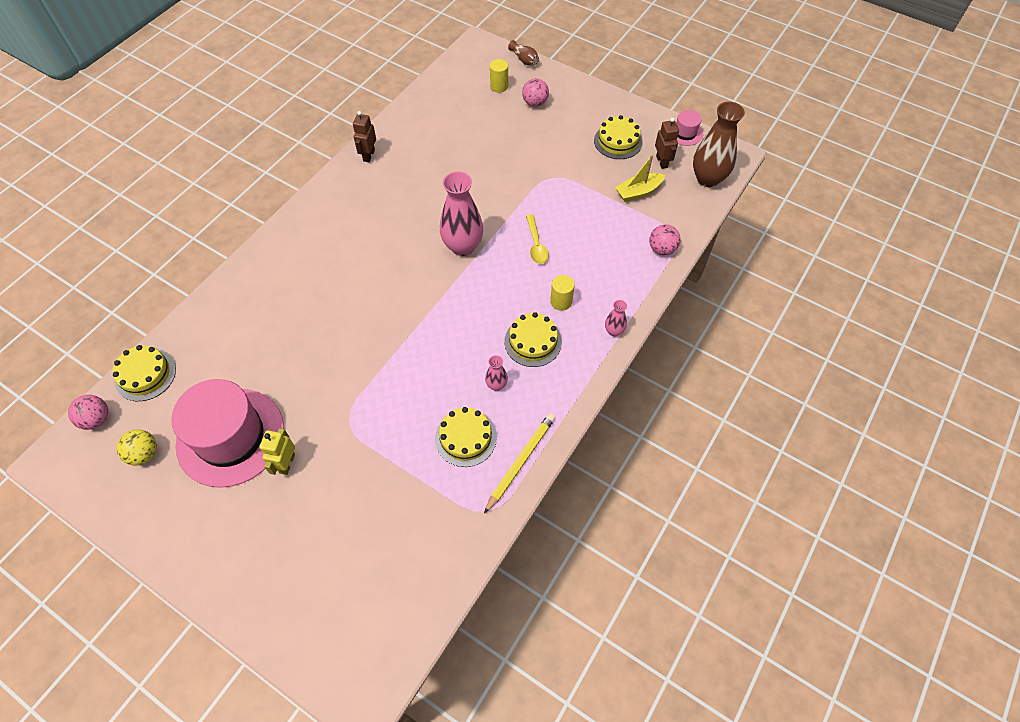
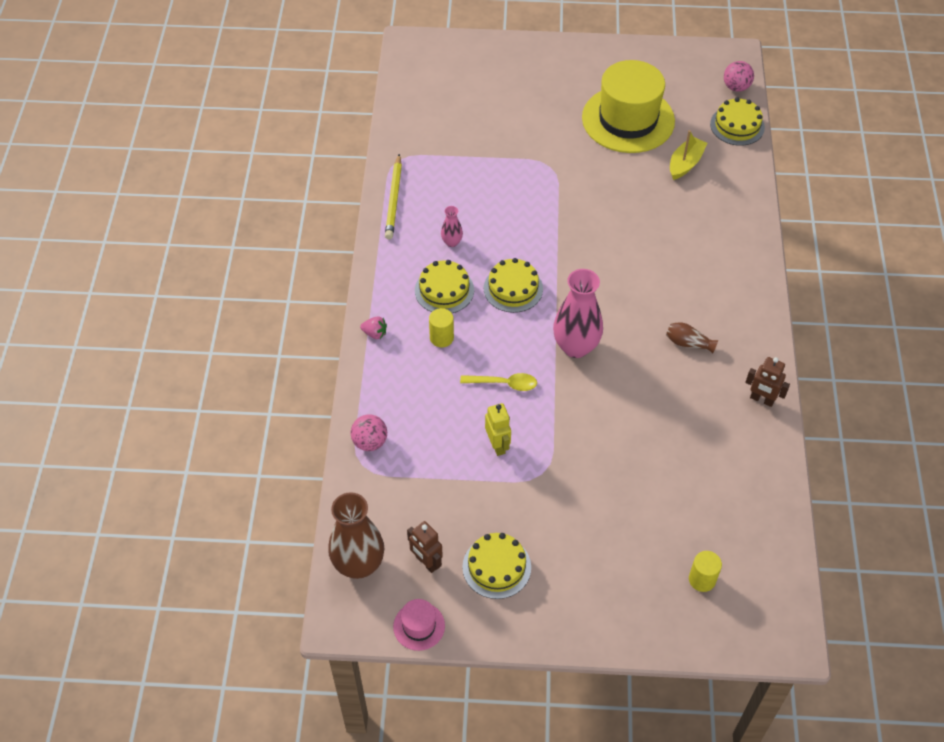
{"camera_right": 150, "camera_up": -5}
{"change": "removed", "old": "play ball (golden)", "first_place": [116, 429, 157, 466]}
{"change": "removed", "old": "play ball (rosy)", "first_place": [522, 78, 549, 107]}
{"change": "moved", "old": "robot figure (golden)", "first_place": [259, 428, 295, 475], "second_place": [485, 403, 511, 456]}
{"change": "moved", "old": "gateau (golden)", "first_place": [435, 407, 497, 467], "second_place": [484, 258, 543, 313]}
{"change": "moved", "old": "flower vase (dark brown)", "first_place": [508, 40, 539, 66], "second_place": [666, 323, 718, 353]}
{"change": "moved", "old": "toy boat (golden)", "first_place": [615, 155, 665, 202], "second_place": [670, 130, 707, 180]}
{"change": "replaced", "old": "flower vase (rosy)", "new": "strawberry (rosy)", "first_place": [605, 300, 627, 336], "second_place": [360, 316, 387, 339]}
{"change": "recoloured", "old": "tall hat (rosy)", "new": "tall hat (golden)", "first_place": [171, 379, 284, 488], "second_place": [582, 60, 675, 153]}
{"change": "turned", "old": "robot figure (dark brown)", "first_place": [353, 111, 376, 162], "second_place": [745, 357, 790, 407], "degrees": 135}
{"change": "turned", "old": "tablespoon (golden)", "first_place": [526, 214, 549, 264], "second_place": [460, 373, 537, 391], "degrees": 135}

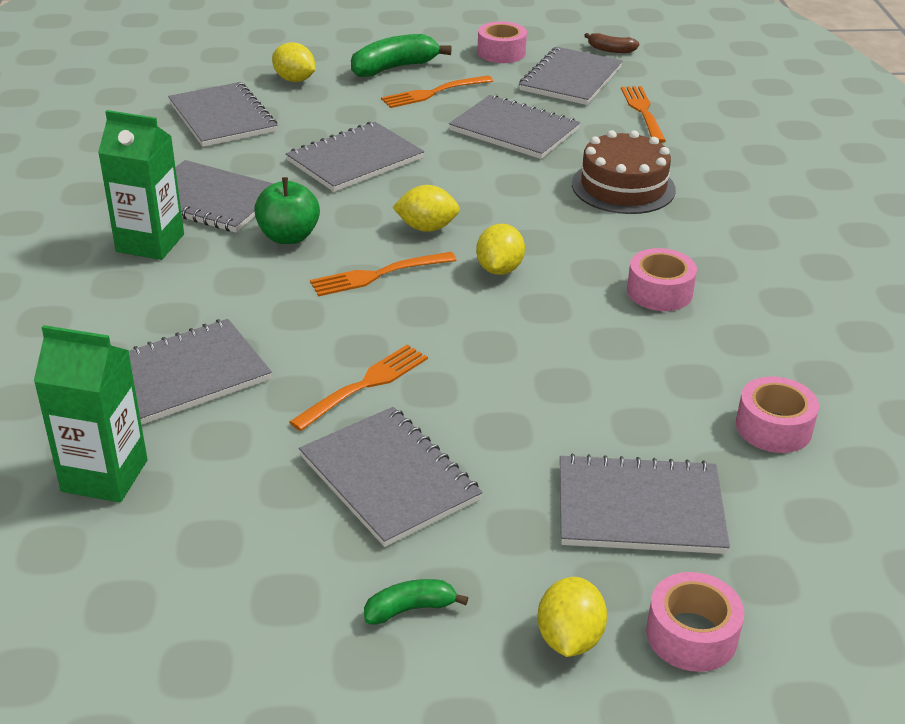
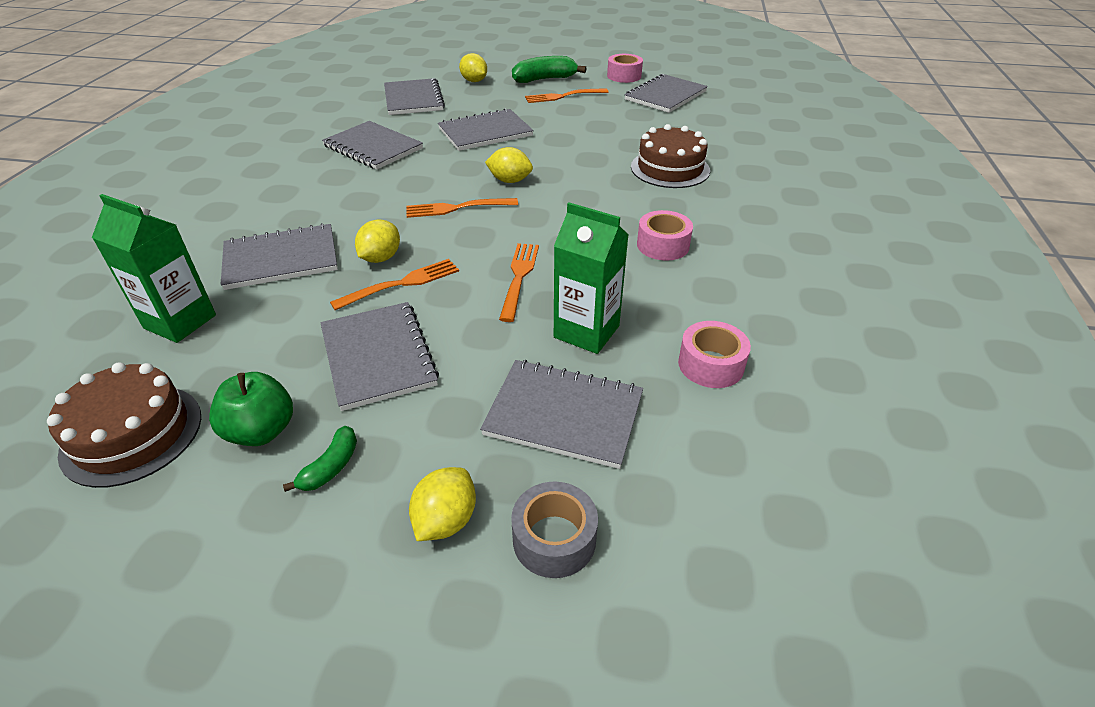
{"camera_right": 15, "camera_up": 5}
{"change": "removed", "old": "exercise book (ash-grey)", "first_place": [449, 95, 580, 159]}
{"change": "removed", "old": "banana (dark brown)", "first_place": [584, 33, 639, 53]}
{"change": "added", "new": "gateau (dark brown)", "second_place": [47, 362, 201, 488]}
{"change": "moved", "old": "milk carton (emerald)", "first_place": [98, 110, 184, 260], "second_place": [554, 202, 628, 354]}
{"change": "moved", "old": "toy apple (emerald)", "first_place": [254, 177, 320, 244], "second_place": [209, 372, 293, 446]}
{"change": "moved", "old": "lemon (golden)", "first_place": [476, 224, 525, 275], "second_place": [355, 219, 400, 263]}
{"change": "moved", "old": "table fork (orange-coloured)", "first_place": [621, 86, 666, 143], "second_place": [499, 243, 539, 322]}
{"change": "recoloured", "old": "roll of tape (rosy)", "new": "roll of tape (ash-grey)", "first_place": [646, 572, 744, 672], "second_place": [511, 482, 598, 578]}
{"change": "turned", "old": "banana (emerald)", "first_place": [364, 579, 468, 625], "second_place": [283, 426, 357, 492], "degrees": 120}

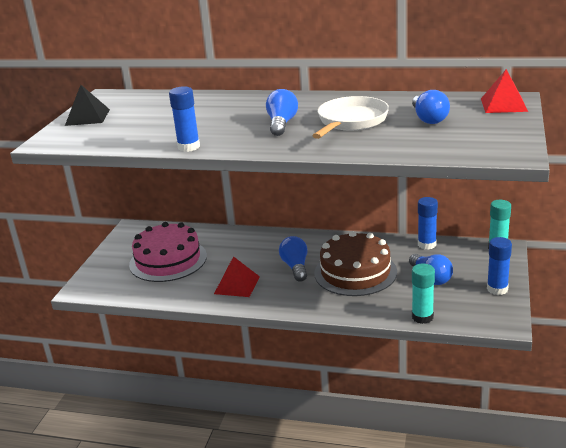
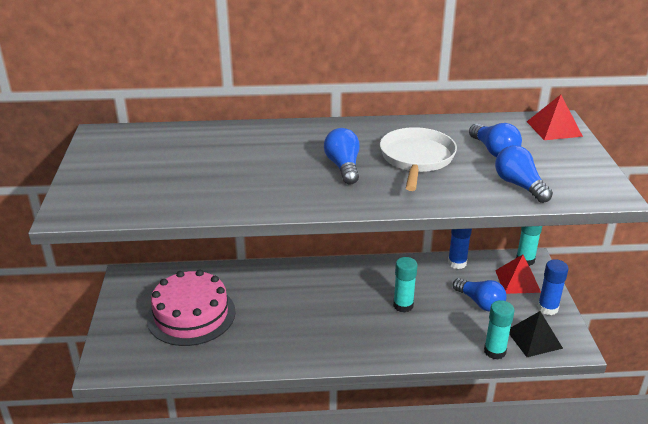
{"camera_right": -20, "camera_up": 5}
{"change": "removed", "old": "glue stick (blue)", "first_place": [169, 86, 200, 152]}
{"change": "moved", "old": "pyramid (jet-black)", "first_place": [65, 85, 110, 126], "second_place": [509, 311, 563, 357]}
{"change": "moved", "old": "pyramid (scarlet)", "first_place": [214, 256, 260, 297], "second_place": [495, 254, 541, 294]}
{"change": "moved", "old": "lightbulb (blue)", "first_place": [279, 236, 307, 282], "second_place": [495, 145, 553, 203]}
{"change": "replaced", "old": "gateau (dark brown)", "new": "glue stick (aqua)", "first_place": [314, 231, 397, 296], "second_place": [393, 257, 418, 313]}

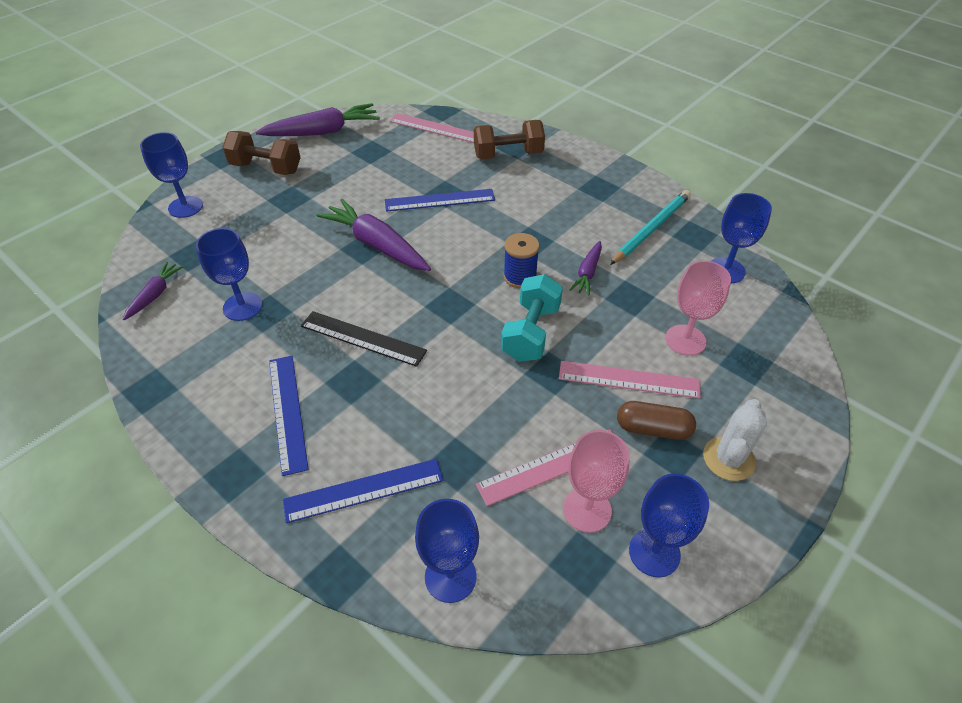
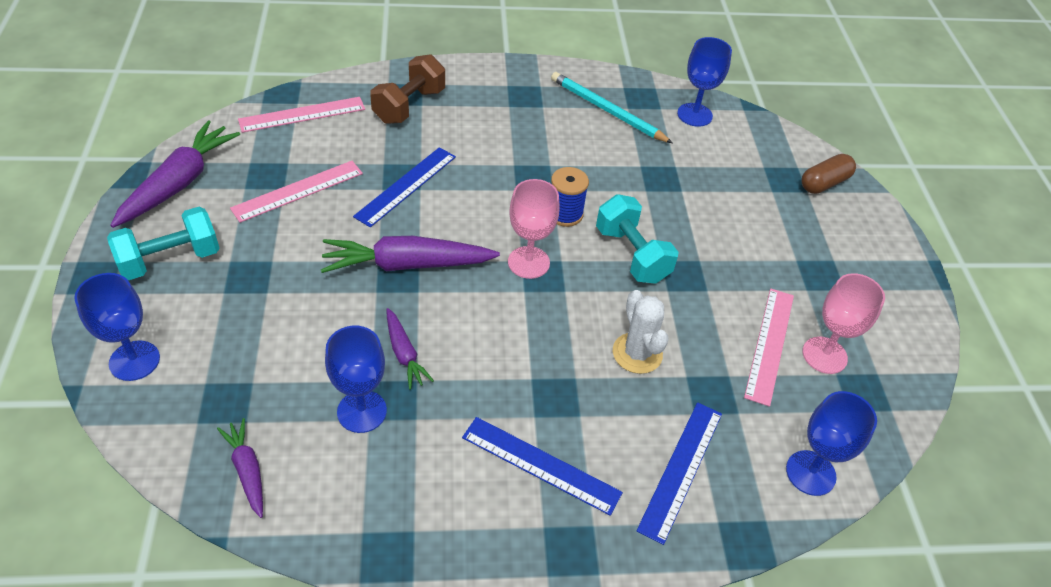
{"camera_right": -50, "camera_up": 0}
{"change": "removed", "old": "ruler (jet-black)", "first_place": [301, 311, 427, 367]}
{"change": "removed", "old": "wine glass (blue)", "first_place": [629, 474, 709, 577]}
{"change": "moved", "old": "ruler (rosy)", "first_place": [559, 361, 701, 399], "second_place": [230, 161, 363, 223]}
{"change": "moved", "old": "root vegetable (purple)", "first_place": [570, 241, 602, 295], "second_place": [386, 308, 434, 390]}
{"change": "moved", "old": "pill (dark brown)", "first_place": [617, 401, 696, 440], "second_place": [801, 154, 856, 194]}
{"change": "moved", "old": "wine glass (rosy)", "first_place": [665, 261, 731, 356], "second_place": [508, 179, 560, 279]}
{"change": "moved", "old": "saguaro cactus (white)", "first_place": [703, 399, 767, 481], "second_place": [613, 290, 669, 374]}
{"change": "recoloured", "old": "hand weight (dark brown)", "new": "hand weight (aqua)", "first_place": [222, 131, 301, 175], "second_place": [107, 207, 219, 280]}
{"change": "turned", "old": "pencil (aqua)", "first_place": [610, 190, 691, 265], "second_place": [551, 72, 673, 143], "degrees": -45}

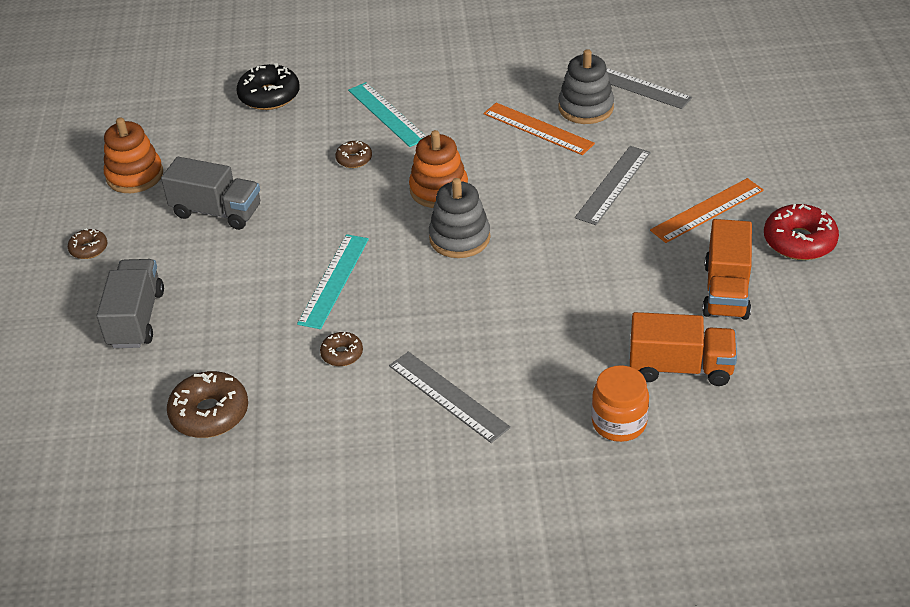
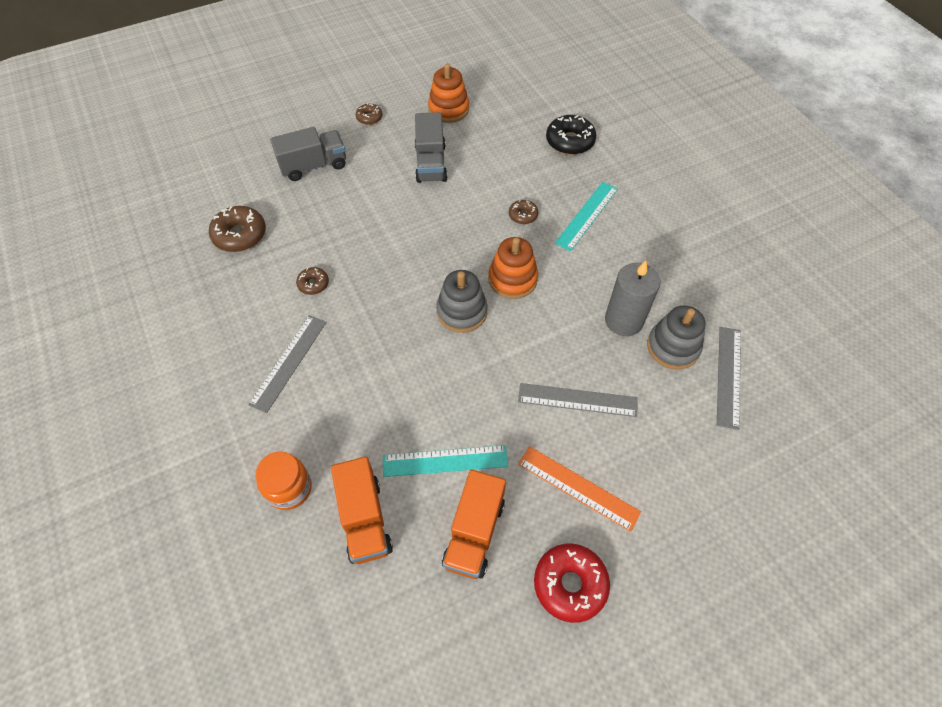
{"camera_right": 65, "camera_up": 15}
{"change": "moved", "old": "ruler (aqua)", "first_place": [297, 234, 369, 329], "second_place": [383, 445, 508, 477]}
{"change": "replaced", "old": "ruler (orange-coloured)", "new": "pillar candle (ash-grey)", "first_place": [483, 103, 595, 155], "second_place": [605, 261, 660, 336]}
{"change": "turned", "old": "lorry (orange-coloured)", "first_place": [702, 219, 752, 320], "second_place": [442, 470, 506, 579], "degrees": -60}

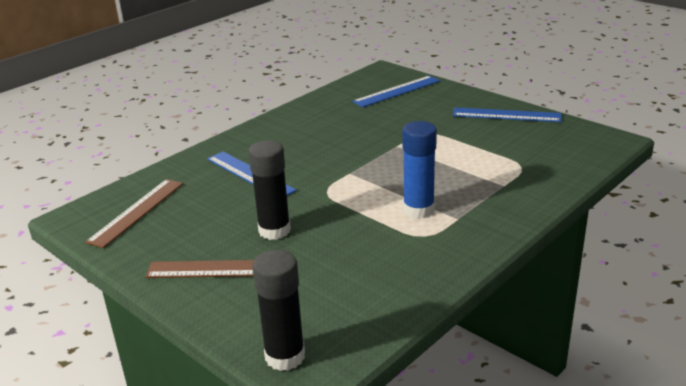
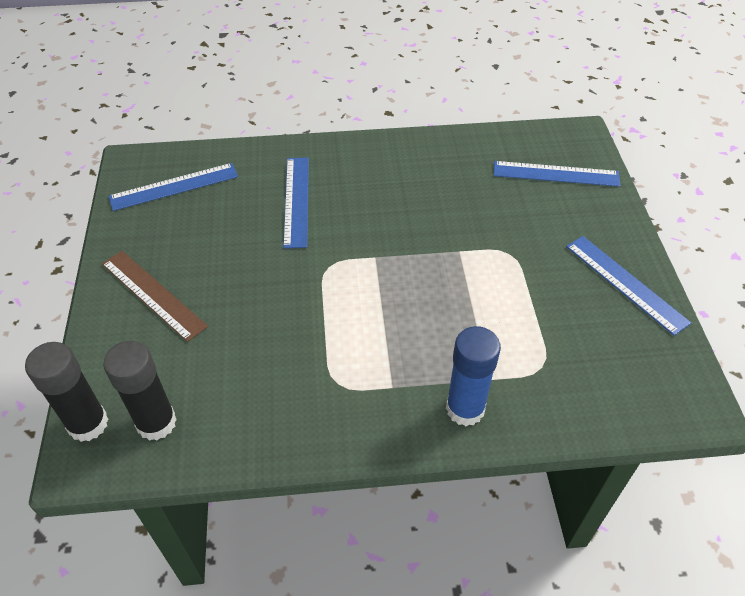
{"camera_right": 40, "camera_up": 20}
{"change": "moved", "old": "glue stick (jet-black)", "first_place": [248, 140, 291, 240], "second_place": [103, 341, 177, 441]}
{"change": "moved", "old": "glue stick (blue)", "first_place": [402, 121, 437, 219], "second_place": [446, 326, 501, 426]}
{"change": "recoloured", "old": "ruler (dark brown)", "new": "ruler (blue)", "first_place": [85, 179, 183, 248], "second_place": [109, 163, 238, 211]}

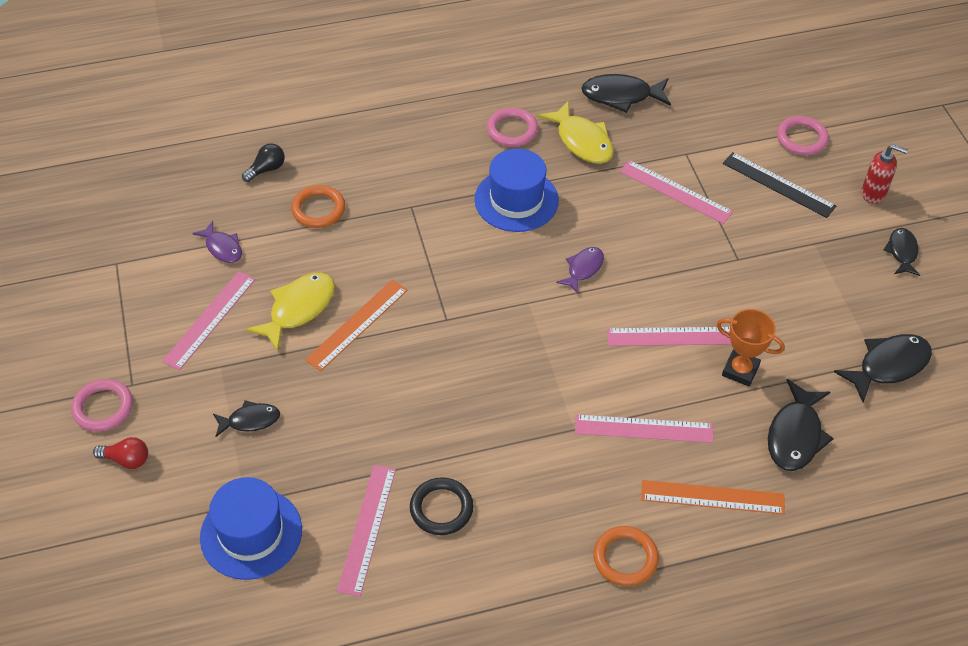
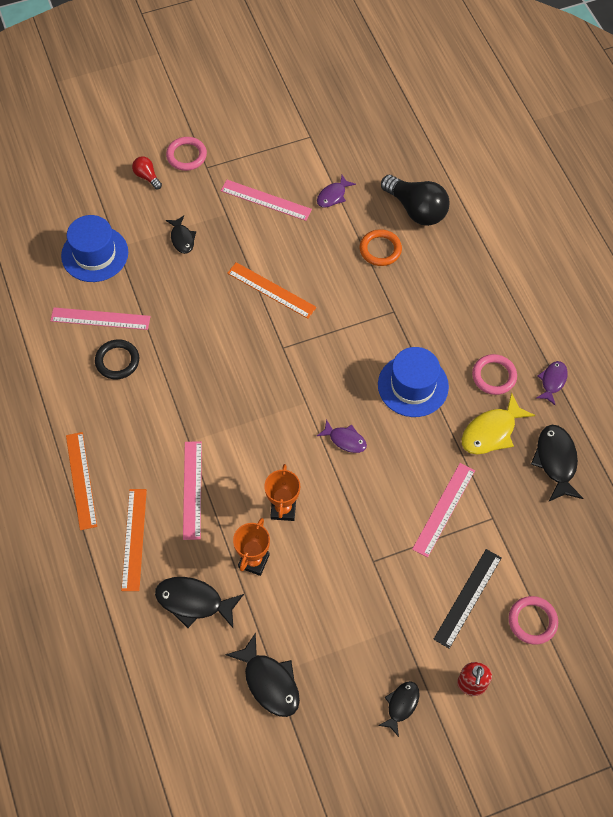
{"camera_right": 85, "camera_up": 10}
{"change": "removed", "old": "fish (golden)", "first_place": [246, 273, 335, 351]}
{"change": "added", "new": "fish (purple)", "second_place": [536, 361, 568, 406]}
{"change": "replaced", "old": "ring (orange-coloured)", "new": "ruler (orange-coloured)", "first_place": [594, 526, 659, 586], "second_place": [66, 432, 97, 530]}
{"change": "replaced", "old": "ruler (rosy)", "new": "trophy (orange-coloured)", "first_place": [607, 327, 732, 346], "second_place": [264, 464, 300, 521]}
{"change": "turned", "old": "lightbulb (scarlet)", "first_place": [93, 437, 148, 469], "second_place": [132, 156, 162, 189], "degrees": 135}
{"change": "turned", "old": "fish (jet-black)", "first_place": [884, 228, 920, 276], "second_place": [378, 681, 420, 737], "degrees": -60}
{"change": "resized", "old": "lightbulb (jet-black)", "first_place": [242, 143, 285, 182], "second_place": [381, 175, 449, 226], "factor": 2.04}

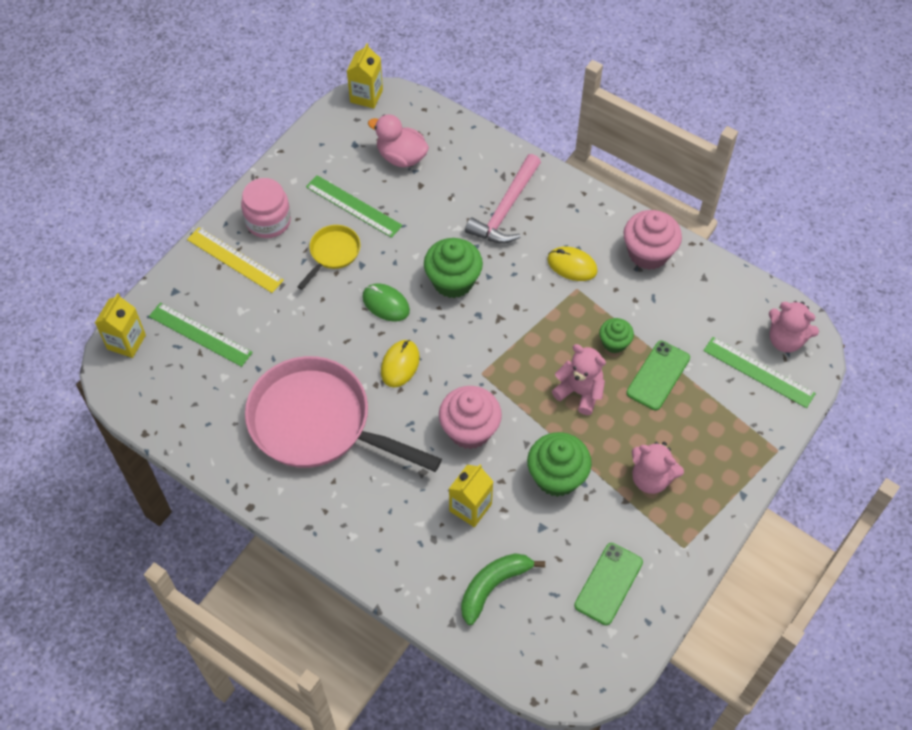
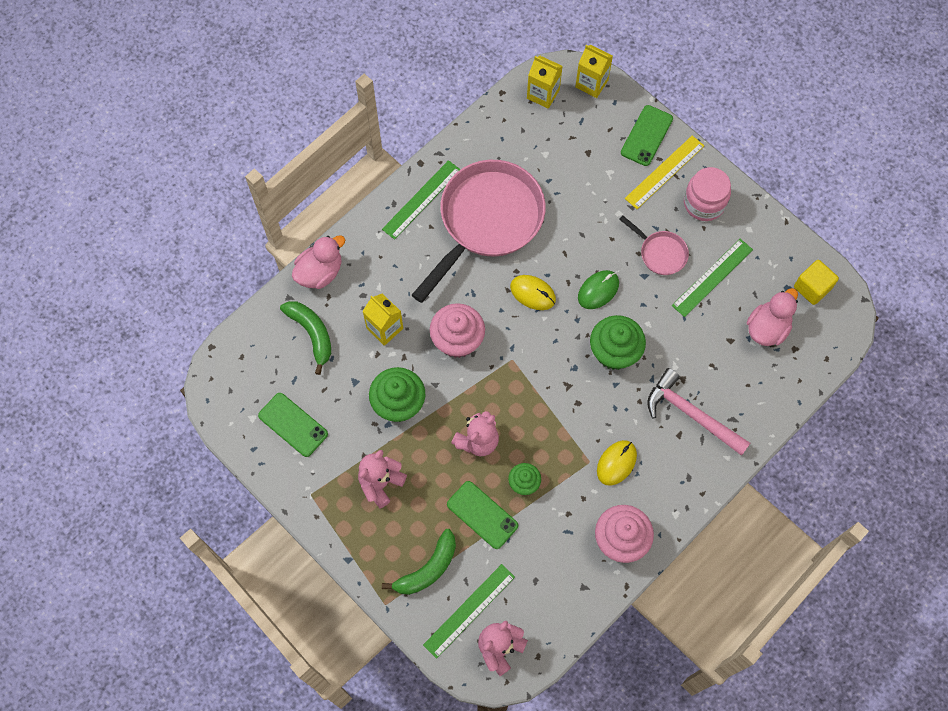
{"camera_right": 100, "camera_up": 10}
{"change": "added", "new": "duck (rosy)", "second_place": [292, 235, 345, 289]}
{"change": "added", "new": "banana (emerald)", "second_place": [382, 529, 456, 595]}
{"change": "added", "new": "mobile phone (emerald)", "second_place": [621, 105, 673, 166]}
{"change": "added", "new": "solid cube (golden)", "second_place": [794, 260, 839, 305]}
{"change": "moved", "old": "ruler (emerald)", "first_place": [149, 303, 253, 367], "second_place": [382, 160, 461, 240]}
{"change": "moved", "old": "milk carton (golden)", "first_place": [347, 43, 383, 109], "second_place": [527, 56, 562, 109]}
{"change": "recoloured", "old": "pan (golden)", "new": "pan (rosy)", "first_place": [297, 225, 360, 290], "second_place": [619, 215, 689, 275]}

